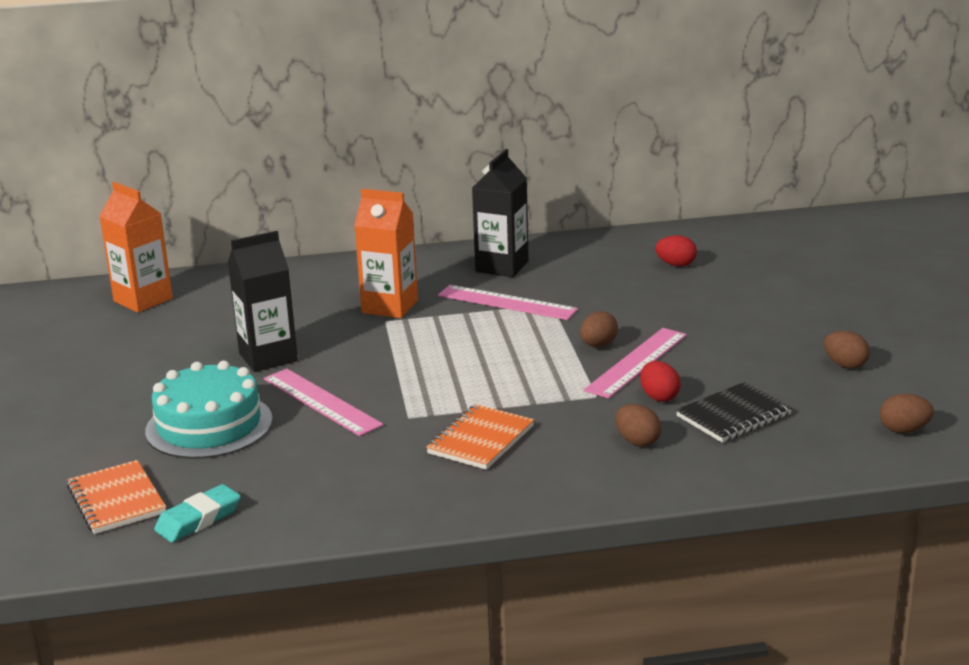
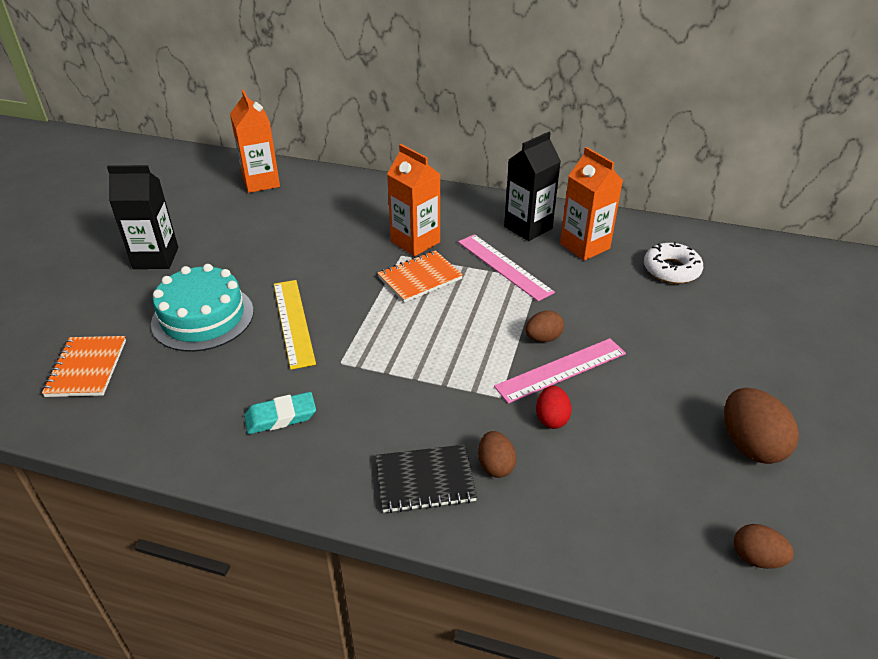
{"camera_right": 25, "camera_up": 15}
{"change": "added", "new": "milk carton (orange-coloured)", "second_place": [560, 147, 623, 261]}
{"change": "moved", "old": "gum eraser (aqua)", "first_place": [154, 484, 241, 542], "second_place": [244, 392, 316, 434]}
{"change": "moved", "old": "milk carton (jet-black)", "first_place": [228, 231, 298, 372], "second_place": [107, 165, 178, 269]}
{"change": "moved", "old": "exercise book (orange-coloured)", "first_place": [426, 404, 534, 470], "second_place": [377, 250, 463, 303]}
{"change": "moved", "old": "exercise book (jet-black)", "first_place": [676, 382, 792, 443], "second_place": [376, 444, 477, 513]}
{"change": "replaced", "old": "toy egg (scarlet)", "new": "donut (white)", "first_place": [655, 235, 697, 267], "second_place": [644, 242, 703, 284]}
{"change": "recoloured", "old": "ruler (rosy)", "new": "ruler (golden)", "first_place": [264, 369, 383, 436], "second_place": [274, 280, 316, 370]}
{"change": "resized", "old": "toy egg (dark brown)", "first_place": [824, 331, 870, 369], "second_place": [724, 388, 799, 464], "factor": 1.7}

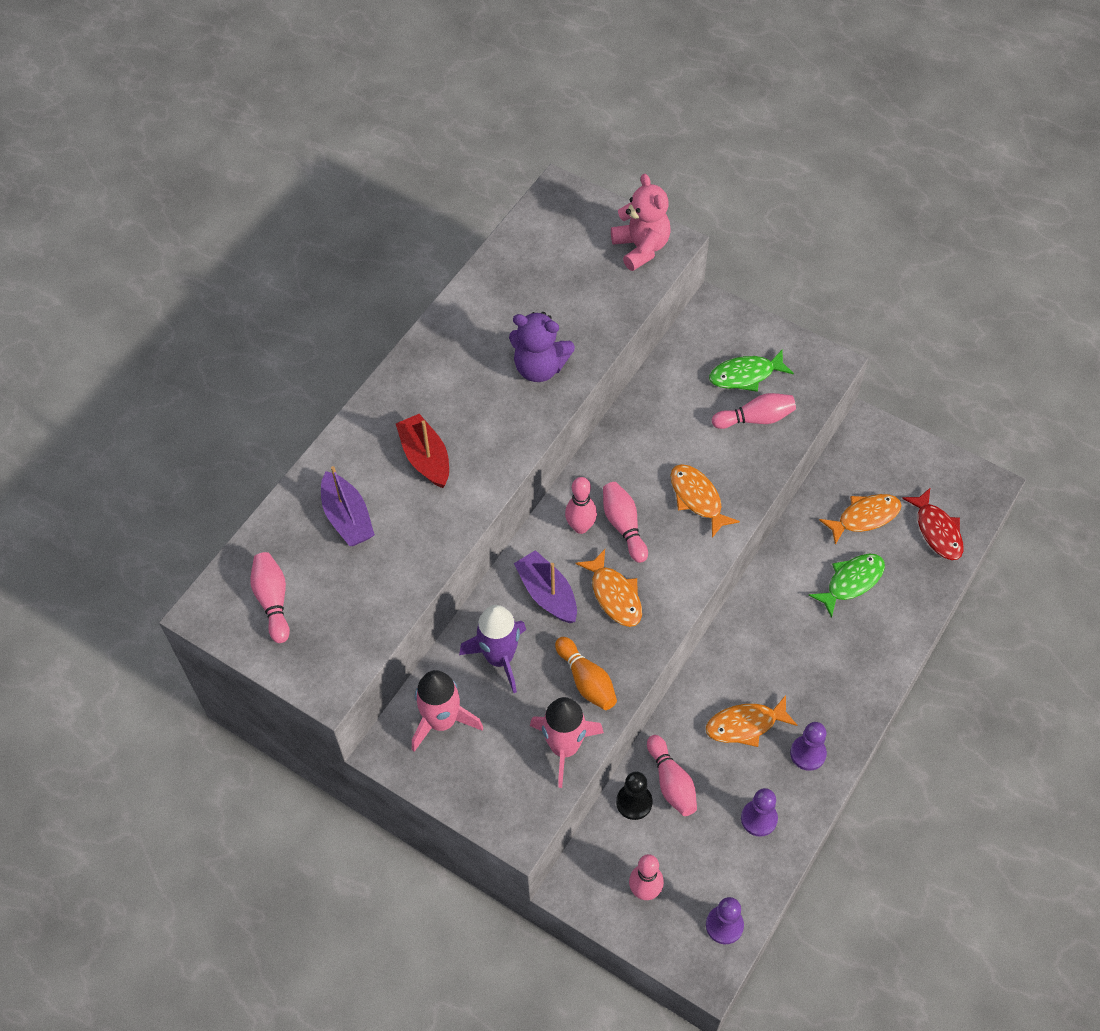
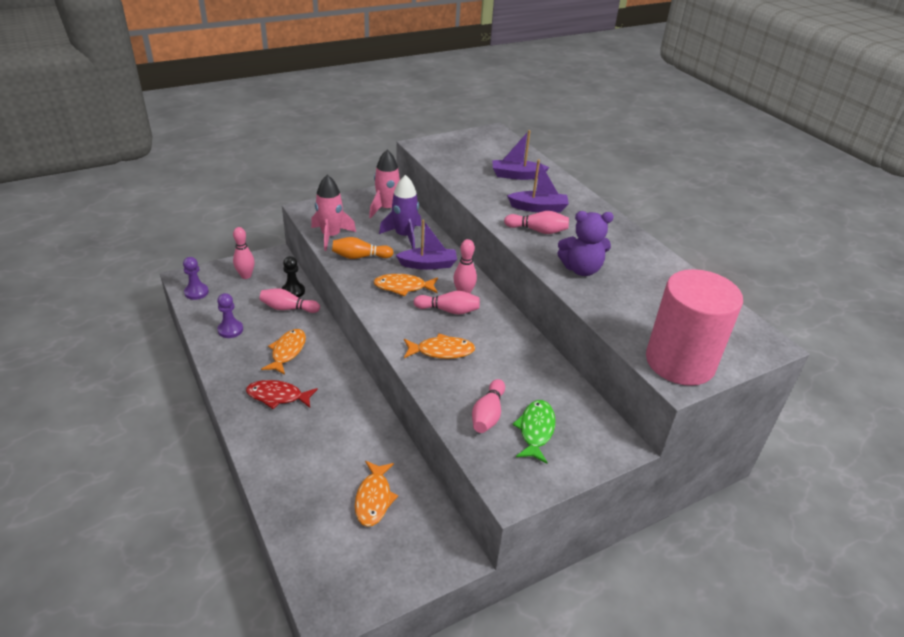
{"camera_right": 115, "camera_up": -20}
{"change": "removed", "old": "chess pawn (purple)", "first_place": [790, 722, 827, 771]}
{"change": "removed", "old": "fish (emerald)", "first_place": [808, 554, 885, 618]}
{"change": "moved", "old": "bowling pin (rosy)", "first_place": [250, 552, 290, 643], "second_place": [504, 211, 569, 234]}
{"change": "moved", "old": "fish (scarlet)", "first_place": [902, 488, 963, 560], "second_place": [246, 380, 318, 409]}
{"change": "replaced", "old": "stuffed bear (rosy)", "new": "solid cylinder (rosy)", "first_place": [611, 174, 670, 271], "second_place": [646, 269, 743, 386]}
{"change": "recoloured", "old": "toy boat (scarlet)", "new": "toy boat (purple)", "first_place": [396, 414, 449, 488], "second_place": [507, 160, 569, 212]}
{"change": "turned", "old": "stuffed bear (purple)", "first_place": [509, 312, 575, 382], "second_place": [557, 211, 614, 276], "degrees": -135}

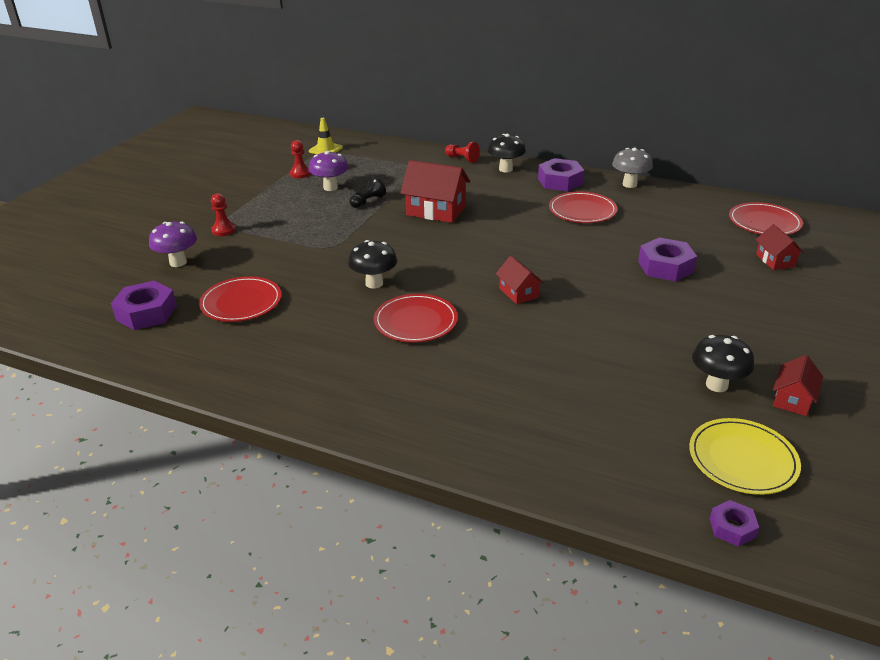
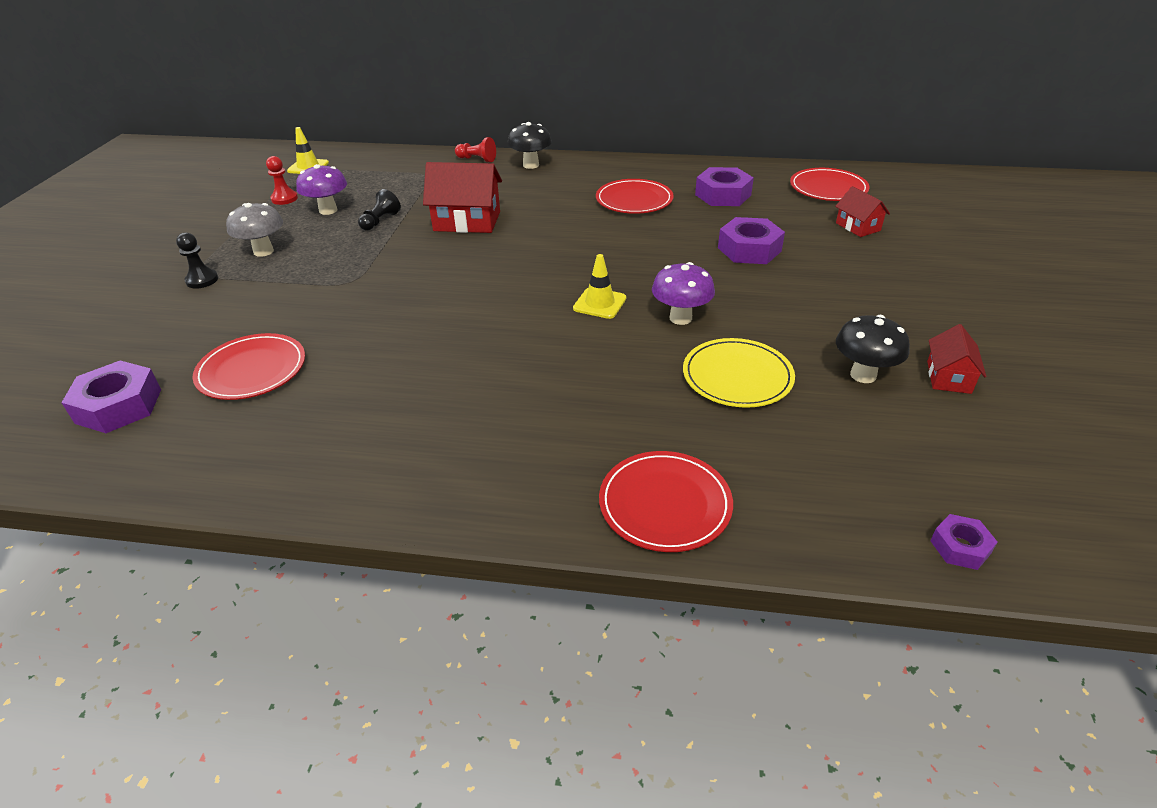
{"camera_right": -15, "camera_up": 5}
{"change": "removed", "old": "mushroom (jet-black)", "first_place": [348, 240, 397, 289]}
{"change": "moved", "old": "mushroom (purple)", "first_place": [149, 222, 197, 267], "second_place": [652, 262, 715, 325]}
{"change": "moved", "old": "plate (scarlet)", "first_place": [374, 294, 458, 343], "second_place": [599, 451, 733, 552]}
{"change": "moved", "old": "nut (purple)", "first_place": [538, 158, 584, 191], "second_place": [695, 167, 754, 206]}
{"change": "moved", "old": "mushroom (ash-grey)", "first_place": [612, 148, 653, 188], "second_place": [226, 203, 283, 257]}
{"change": "moved", "old": "plate (golden)", "first_place": [689, 418, 801, 495], "second_place": [683, 338, 795, 408]}
{"change": "replaced", "old": "house (scarlet)", "new": "traffic cone (golden)", "first_place": [496, 256, 544, 304], "second_place": [573, 254, 626, 319]}
{"change": "recoloured", "old": "chess pawn (scarlet)", "new": "chess pawn (jet-black)", "first_place": [211, 193, 236, 236], "second_place": [176, 232, 218, 289]}

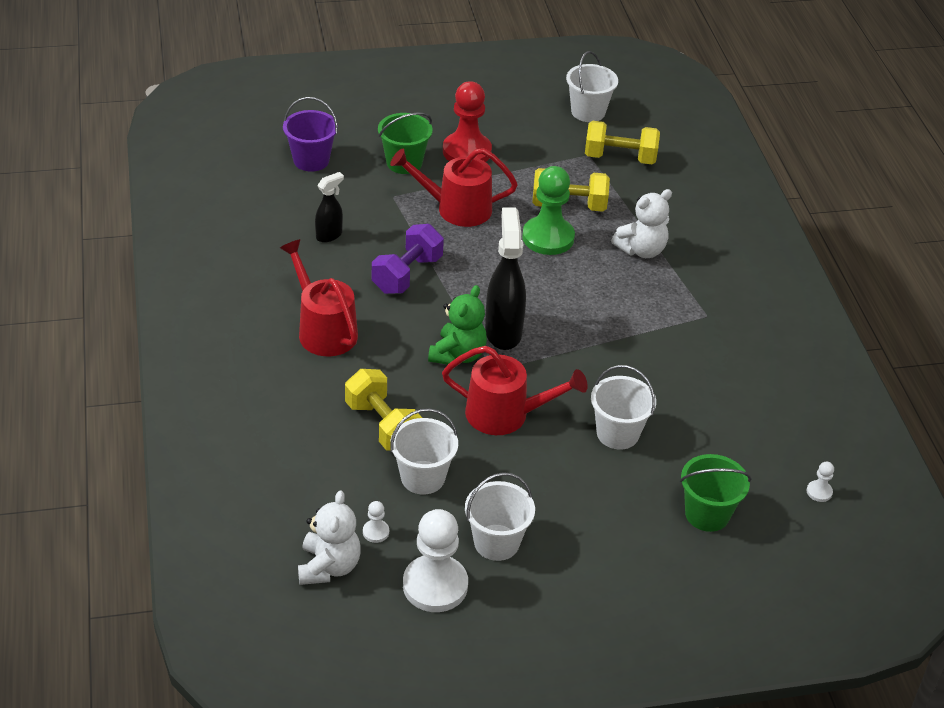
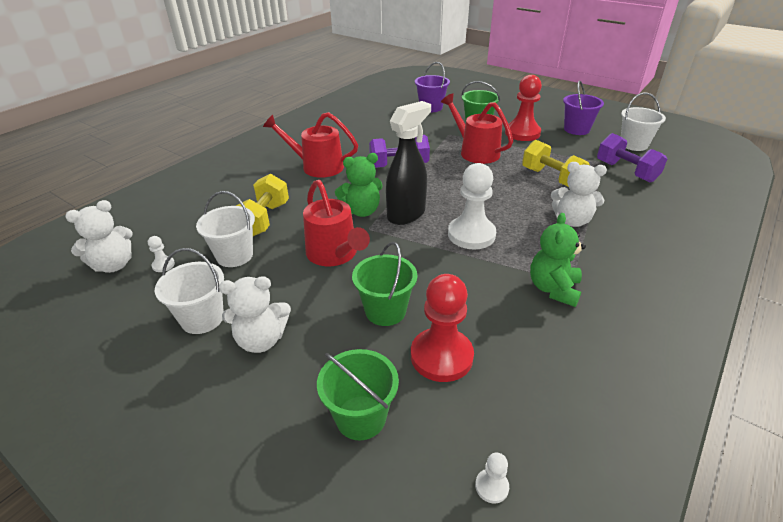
{"camera_right": 50, "camera_up": -5}
{"change": "removed", "old": "sprayer (jet-black)", "first_place": [315, 172, 344, 243]}
{"change": "removed", "old": "chess pawn (emerald)", "first_place": [522, 166, 575, 255]}
{"change": "added", "new": "stuffed bear (white)", "second_place": [219, 276, 291, 353]}
{"change": "added", "new": "chess pawn (scarlet)", "second_place": [411, 274, 474, 382]}
{"change": "added", "new": "stuffed bear (emerald)", "second_place": [530, 213, 586, 307]}
{"change": "added", "new": "sand bucket (purple)", "second_place": [563, 80, 604, 135]}
{"change": "moved", "old": "chess pawn (white)", "first_place": [403, 509, 468, 612], "second_place": [448, 163, 496, 249]}
{"change": "recoloured", "old": "hand weight (golden)", "new": "hand weight (purple)", "first_place": [585, 121, 660, 164], "second_place": [597, 133, 667, 182]}
{"change": "recoloured", "old": "sand bucket (white)", "new": "sand bucket (emerald)", "first_place": [591, 365, 656, 450], "second_place": [352, 242, 417, 326]}
{"change": "turned", "old": "sprinkling can (scarlet)", "first_place": [280, 239, 358, 356], "second_place": [263, 112, 358, 178], "degrees": -90}

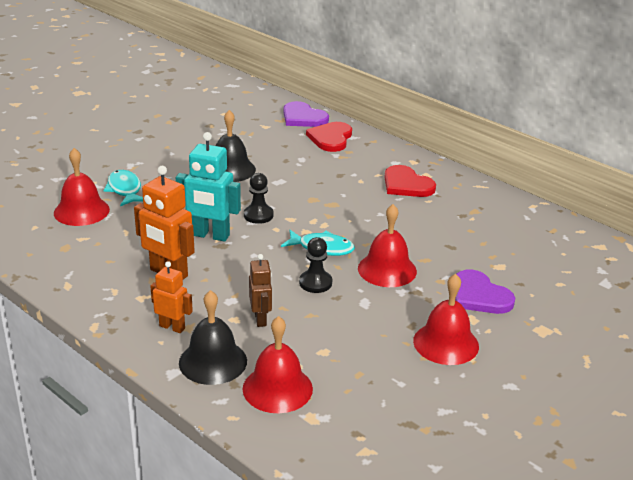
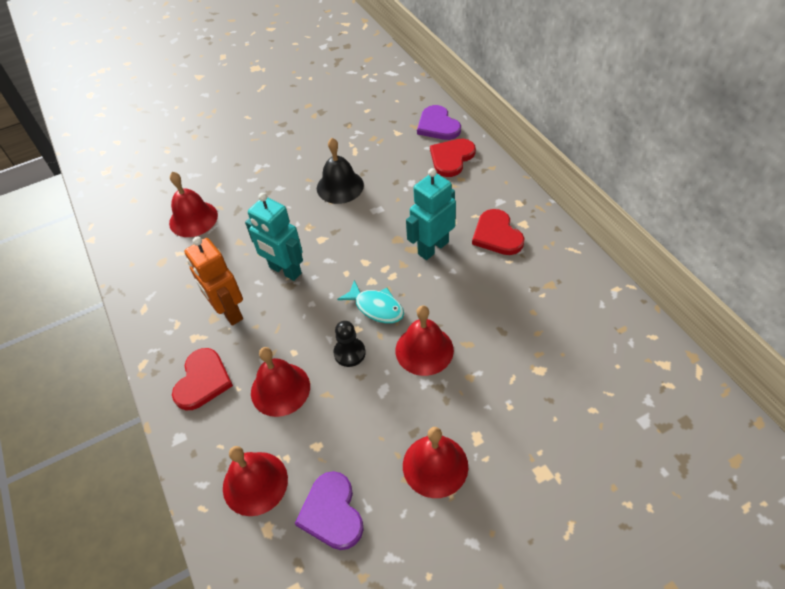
{"camera_right": 25, "camera_up": 20}
{"change": "removed", "old": "fish (aqua)", "first_place": [103, 170, 143, 206]}
{"change": "removed", "old": "bell (jet-black)", "first_place": [179, 290, 247, 385]}
{"change": "removed", "old": "chess pawn (jet-black)", "first_place": [244, 173, 274, 224]}
{"change": "added", "new": "robot figure (aqua)", "second_place": [406, 168, 456, 260]}
{"change": "moved", "old": "heart shape (purple)", "first_place": [455, 269, 515, 314], "second_place": [295, 471, 363, 550]}
{"change": "replaced", "old": "robot figure (orange-coloured)", "new": "heart shape (scarlet)", "first_place": [150, 261, 193, 333], "second_place": [172, 348, 233, 410]}
{"change": "replaced", "old": "robot figure (dark brown)", "new": "bell (scarlet)", "first_place": [249, 254, 272, 327], "second_place": [251, 347, 310, 417]}

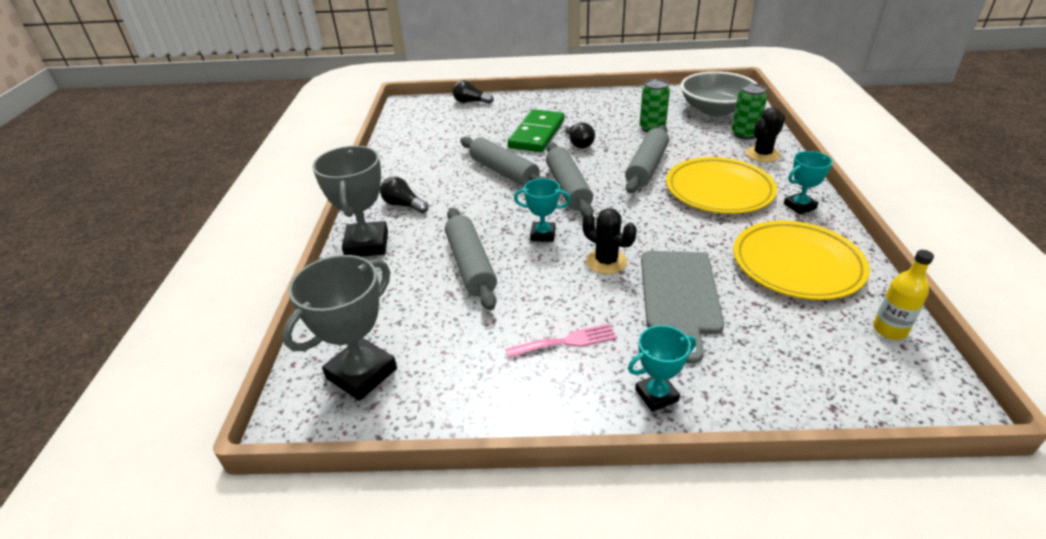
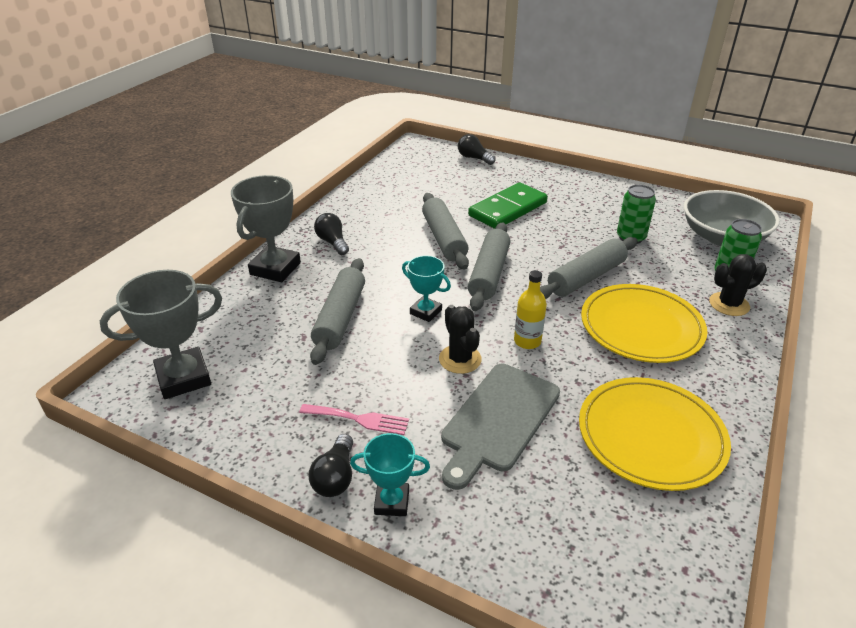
{"camera_right": 25, "camera_up": 0}
{"change": "removed", "old": "trophy (aqua)", "first_place": [784, 151, 833, 215]}
{"change": "moved", "old": "lightbulb (jet-black)", "first_place": [566, 122, 595, 149], "second_place": [309, 434, 353, 497]}
{"change": "moved", "old": "drink bottle (golden)", "first_place": [873, 250, 934, 340], "second_place": [514, 270, 547, 349]}

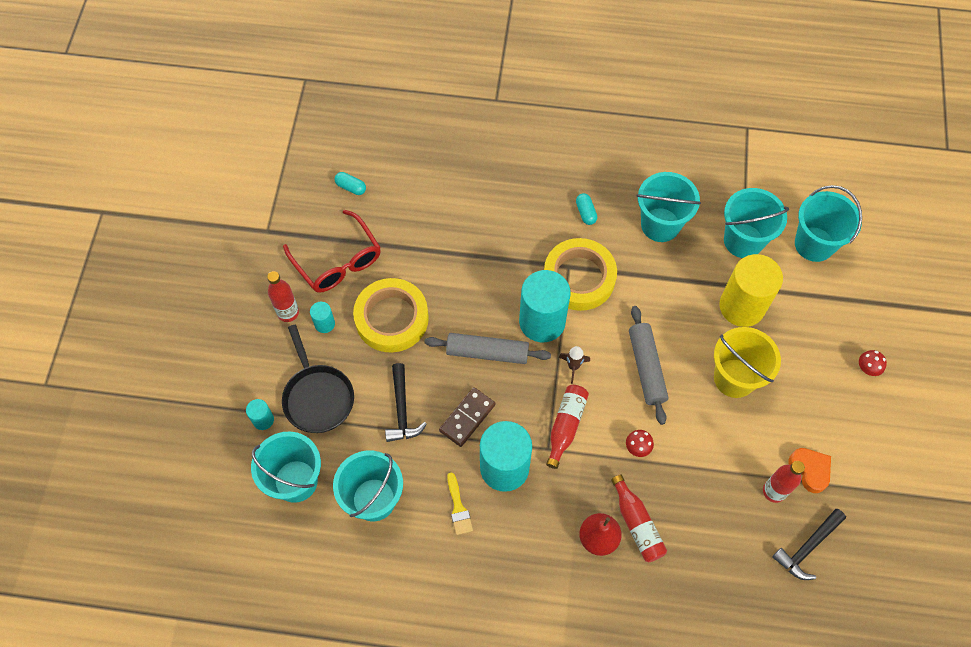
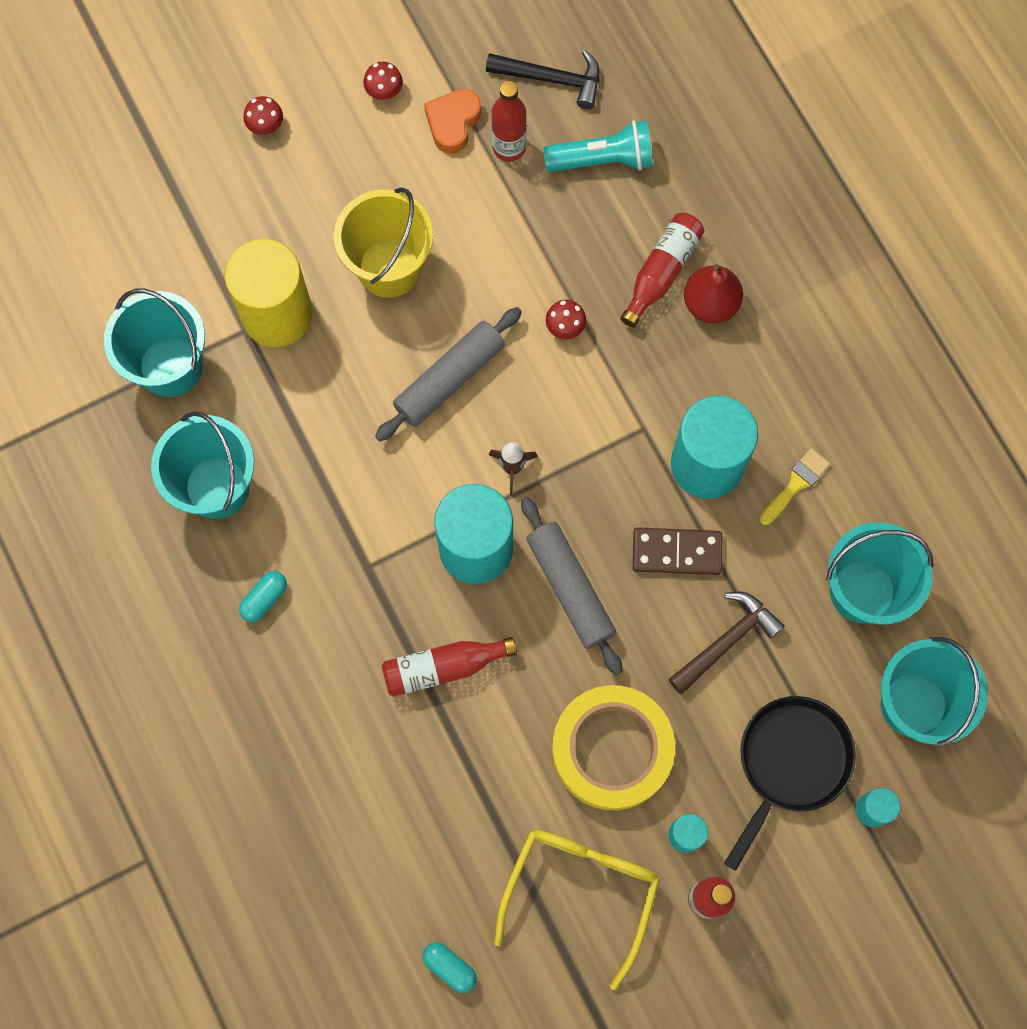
{"camera_right": -125, "camera_up": 10}
{"change": "removed", "old": "roll of tape (golden)", "first_place": [544, 238, 617, 311]}
{"change": "removed", "old": "sand bucket (aqua)", "first_place": [795, 185, 862, 262]}
{"change": "added", "new": "mushroom (scarlet)", "second_place": [363, 62, 403, 100]}
{"change": "added", "new": "flashlight (aqua)", "second_place": [543, 120, 653, 172]}
{"change": "moved", "old": "drink bottle (scarlet)", "first_place": [546, 385, 589, 469], "second_place": [382, 637, 517, 697]}
{"change": "recoloured", "old": "eyeglasses (scarlet)", "new": "eyeglasses (golden)", "first_place": [283, 210, 381, 293], "second_place": [494, 830, 660, 990]}
{"change": "recoloured", "old": "claw hammer (jet-black)", "new": "claw hammer (dark brown)", "first_place": [385, 363, 427, 442], "second_place": [669, 592, 785, 694]}
{"change": "turned", "old": "pill (aqua)", "first_place": [334, 172, 366, 195], "second_place": [422, 942, 477, 993], "degrees": -45}

